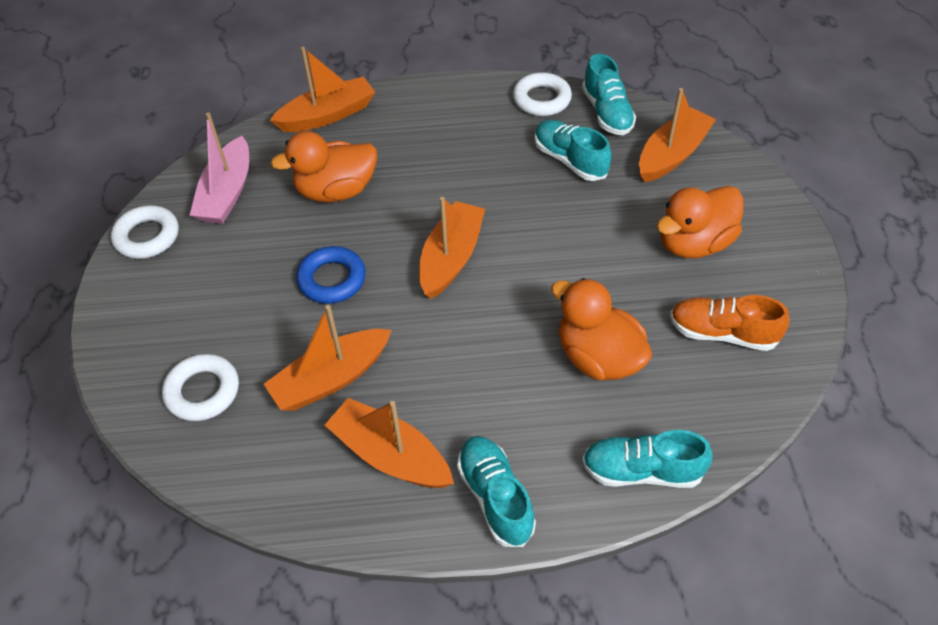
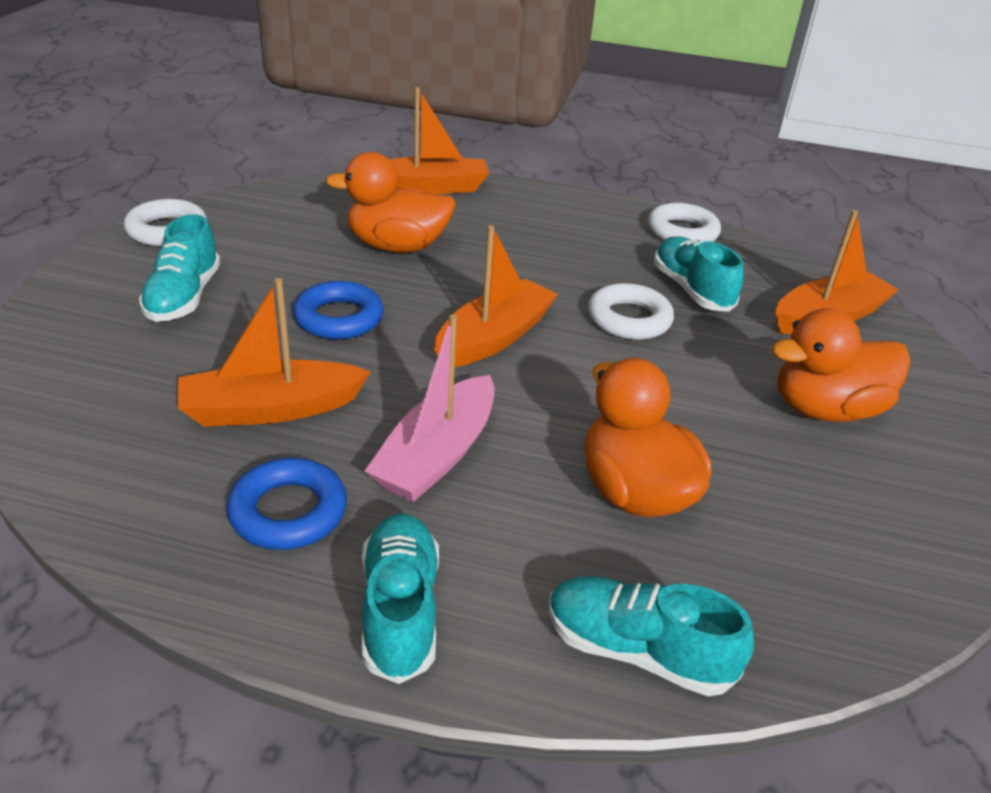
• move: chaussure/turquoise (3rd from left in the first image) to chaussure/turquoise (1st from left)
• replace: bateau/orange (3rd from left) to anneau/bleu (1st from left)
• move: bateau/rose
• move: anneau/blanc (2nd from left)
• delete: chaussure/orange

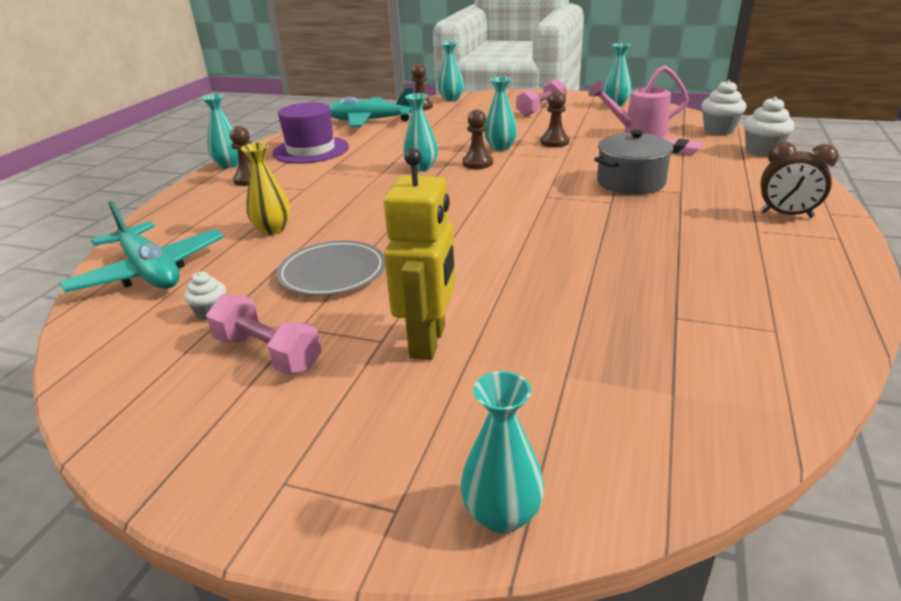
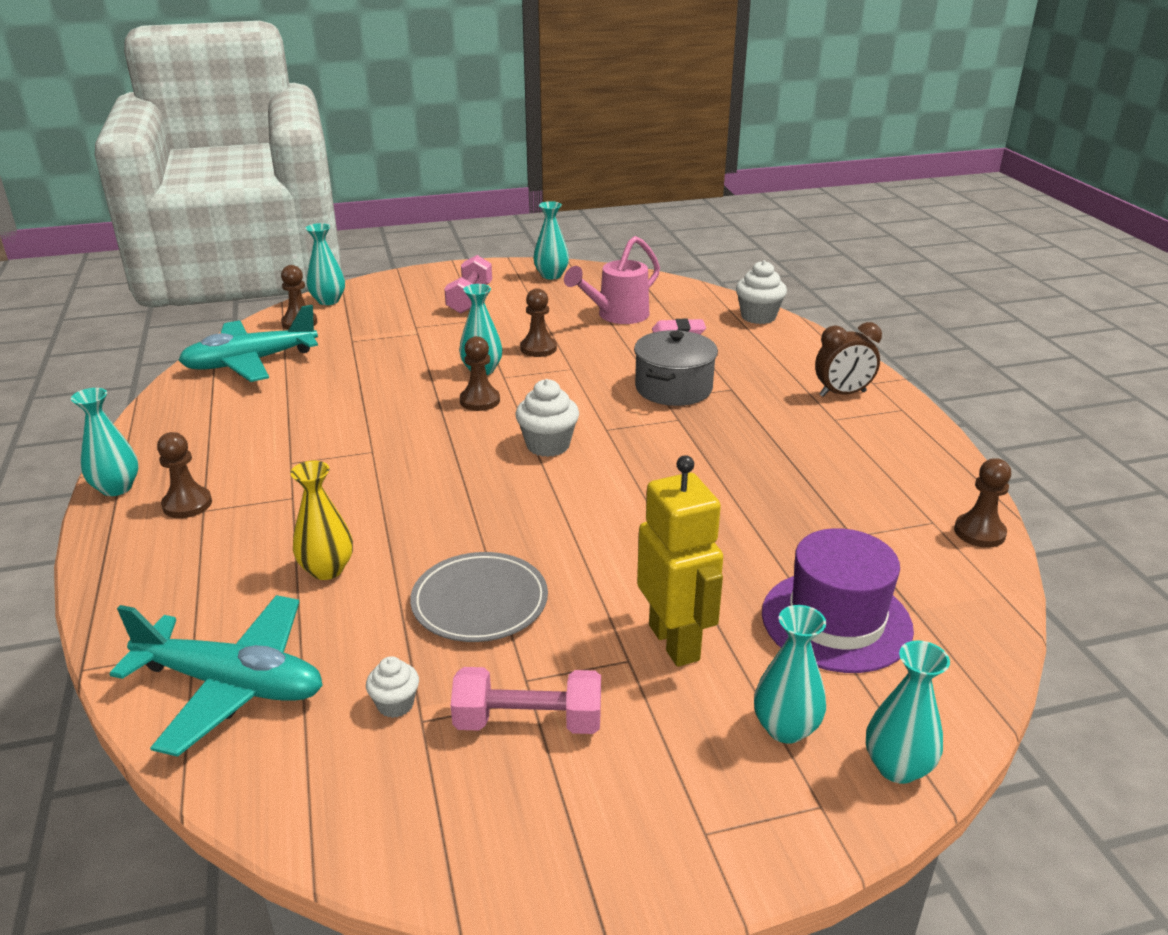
• move: muffin/blanc (2nd from left)
• move: vase/turquoise (2nd from left in the first image) to vase/turquoise (5th from left)
• move: chapeau/violet
• insert: pion/marron (5th from left)

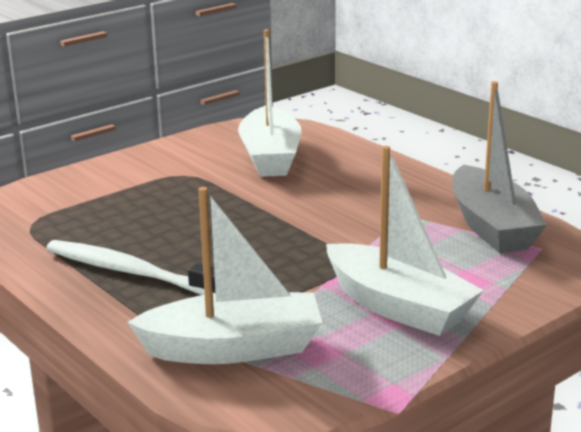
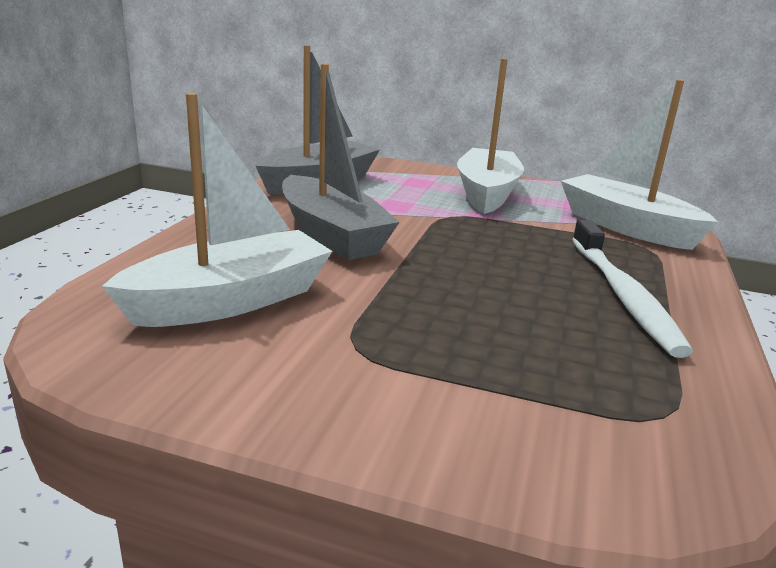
• insert: bateau/gris (2nd from left)

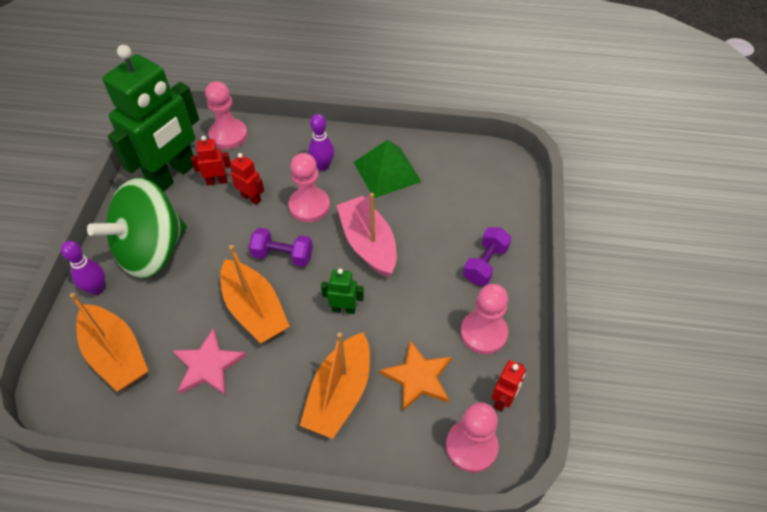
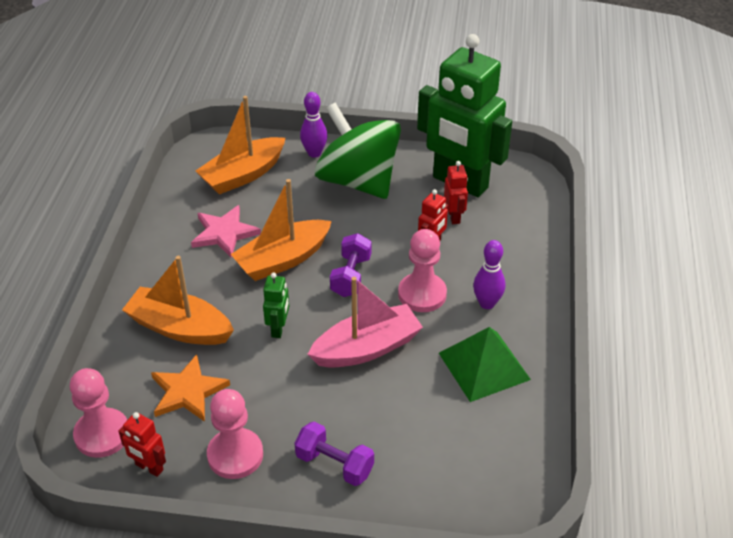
• delete: pion/rose (1st from left)

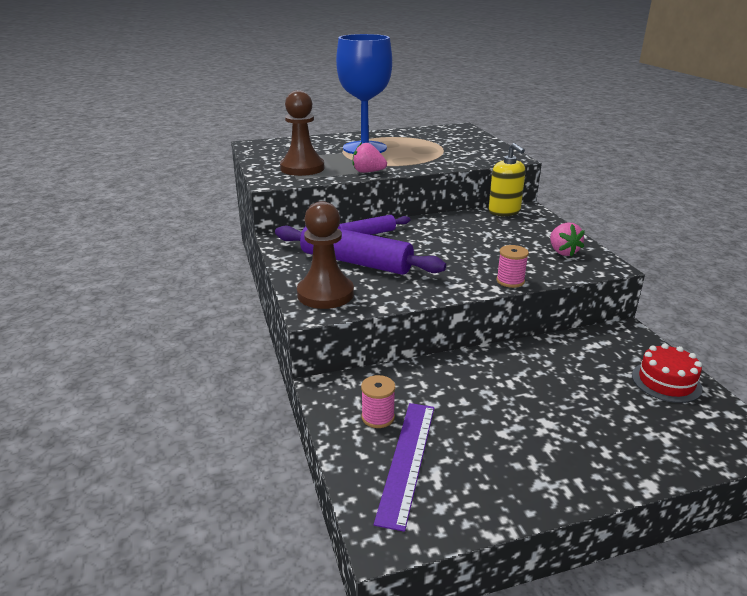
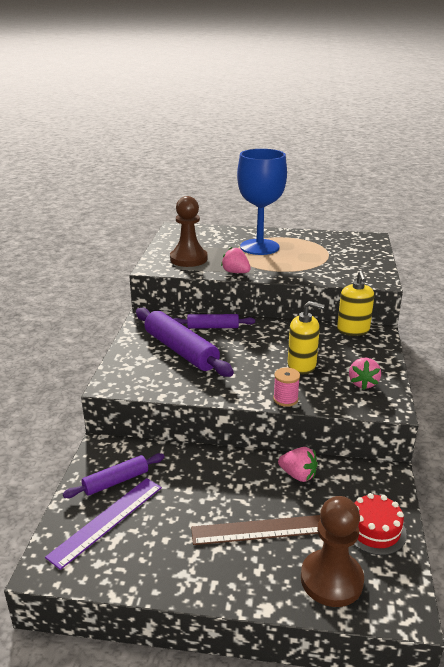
• replace: bobine/rose (1st from left) to rouleau à pâtisserie/violet (1st from left)
• insert: règle/marron
• insert: fraise/rose (2nd from left)
• insert: distributeur de savon/jaune (1st from left)
• move: pion/marron (2nd from left)

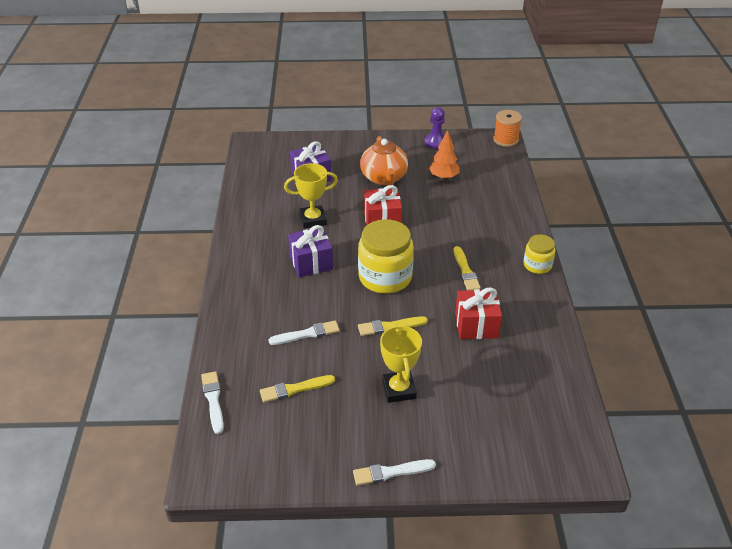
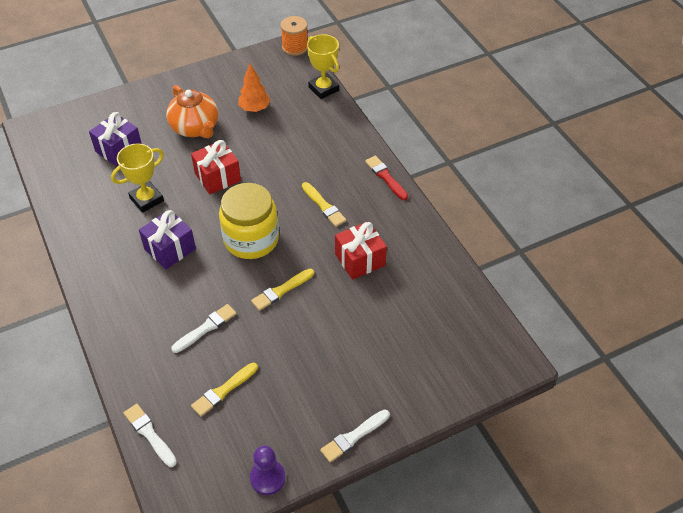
• move: pion/violet
• move: trophée/jaune (2nd from left)
• replace: bocal/jaune (2nd from left) to pinceau/rouge

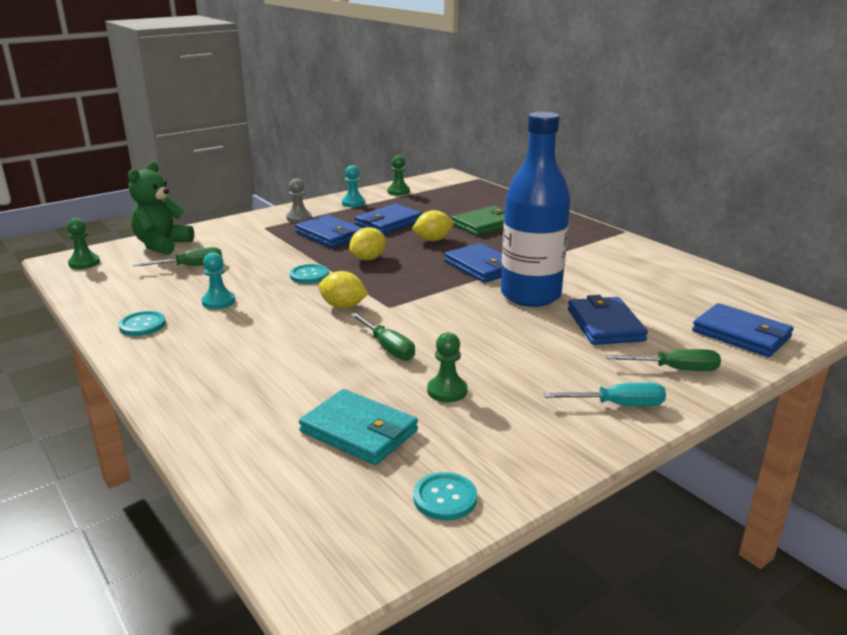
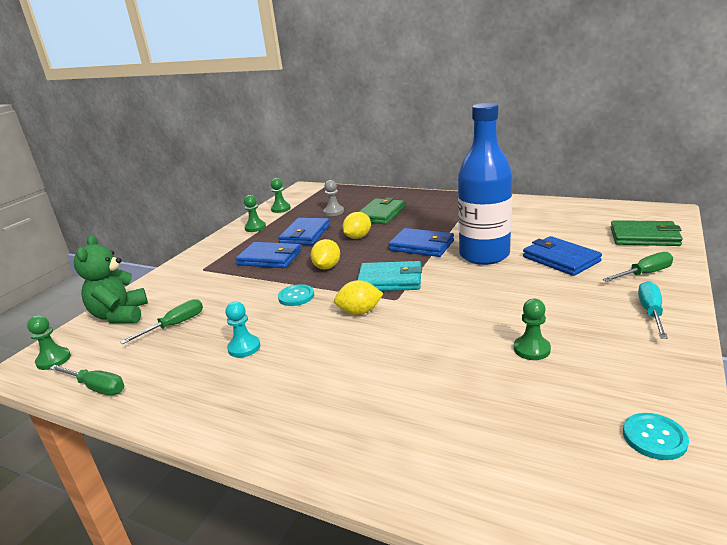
• move: tournevis/vert (2nd from left in the first image) to tournevis/vert (1st from left)
• recolor: pion/turquoise (2nd from left) to pion/vert (2nd from left)
• move: pion/gris
• move: portefeuille/turquoise
• recolor: portefeuille/bleu (5th from left) to portefeuille/vert (2nd from left)
• rotate: tournevis/turquoise 45 degrees counterclockwise
• delete: bouton/turquoise (1st from left)

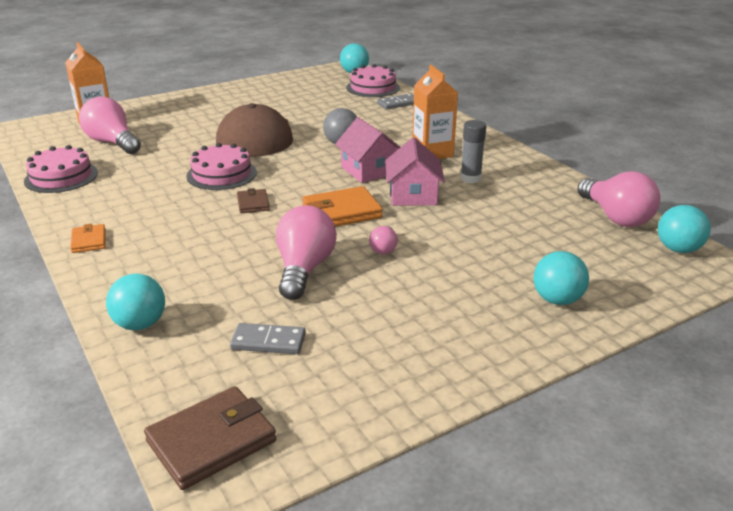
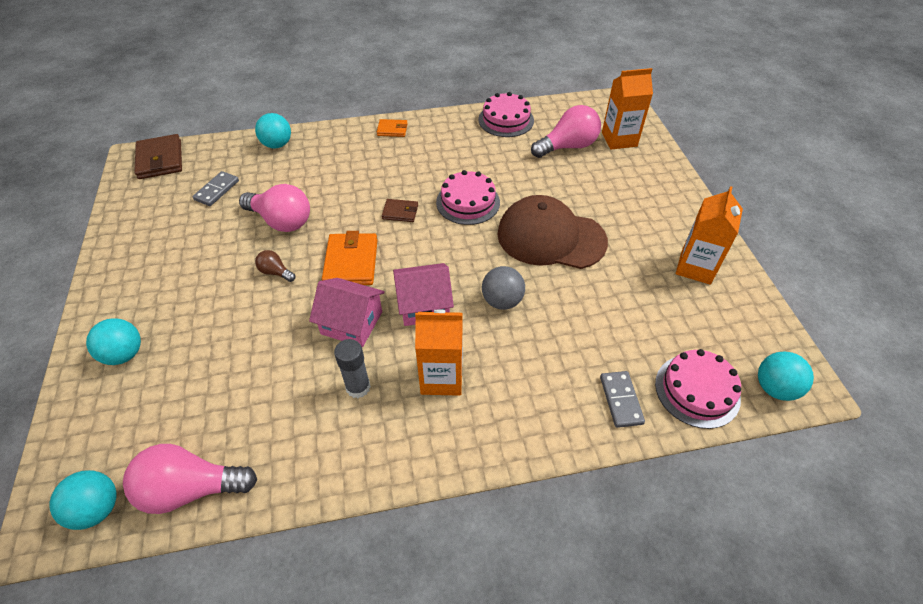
• recolor: ampoule/rose (3rd from left) to ampoule/marron
• insert: brique de lait/orange (3rd from left)

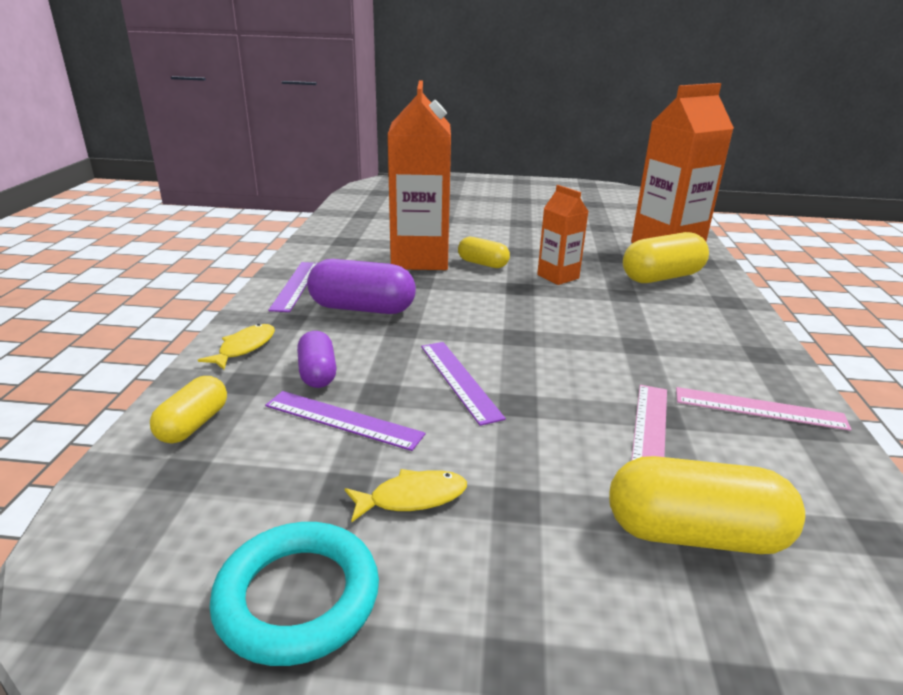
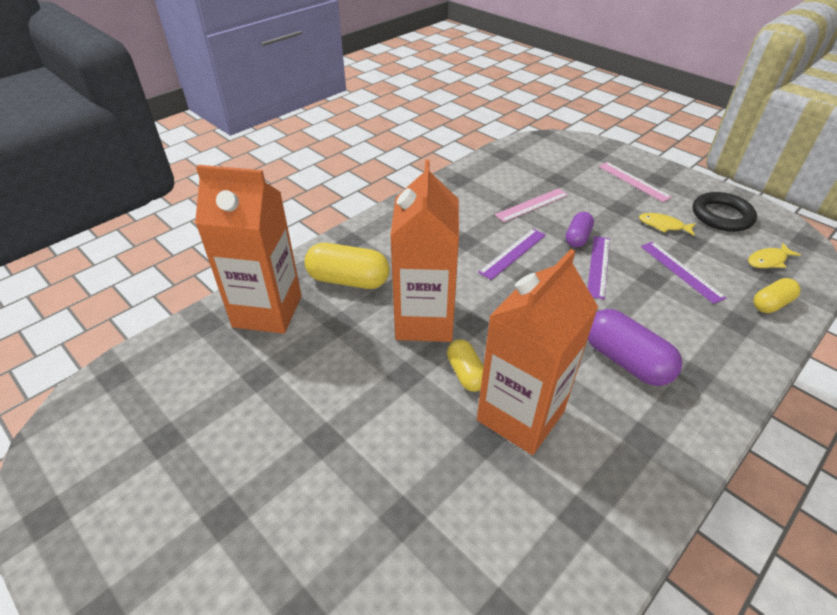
• resize: brique de lait/orange (2nd from left) x1.92
• move: règle/violet (1st from left)
• move: gélule/violet (1st from left)
• move: règle/rose (2nd from left)
• recolor: anneau/turquoise to anneau/noir
• move: poisson/jaune (1st from left in the first image) to poisson/jaune (2nd from left)
• delete: gélule/jaune (4th from left)

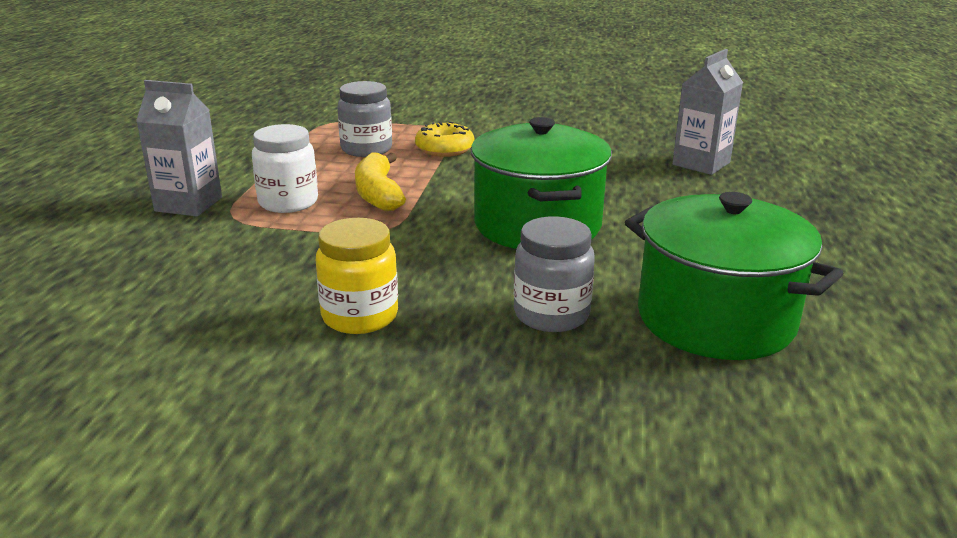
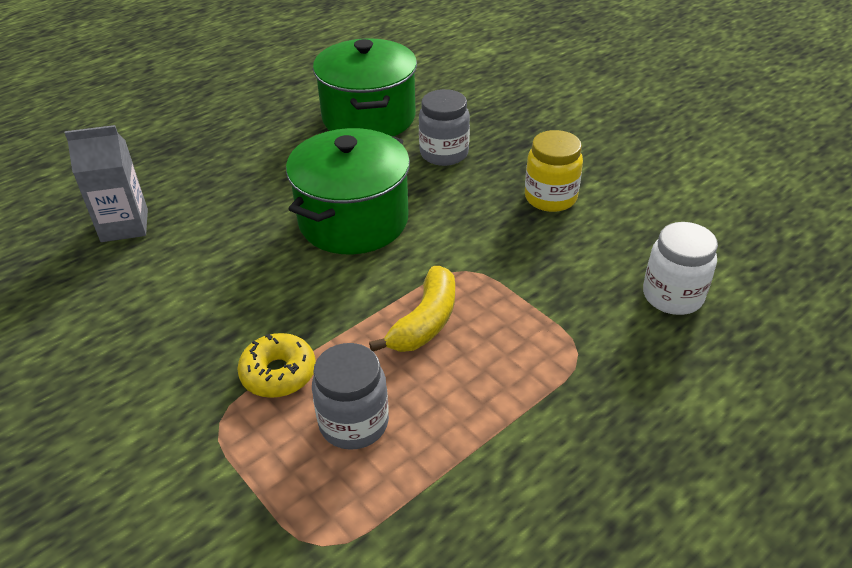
• move: bocal/blanc
• delete: brique de lait/gris (1st from left)

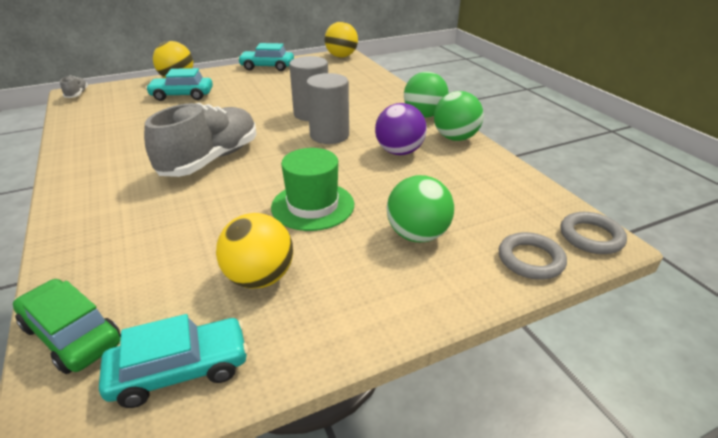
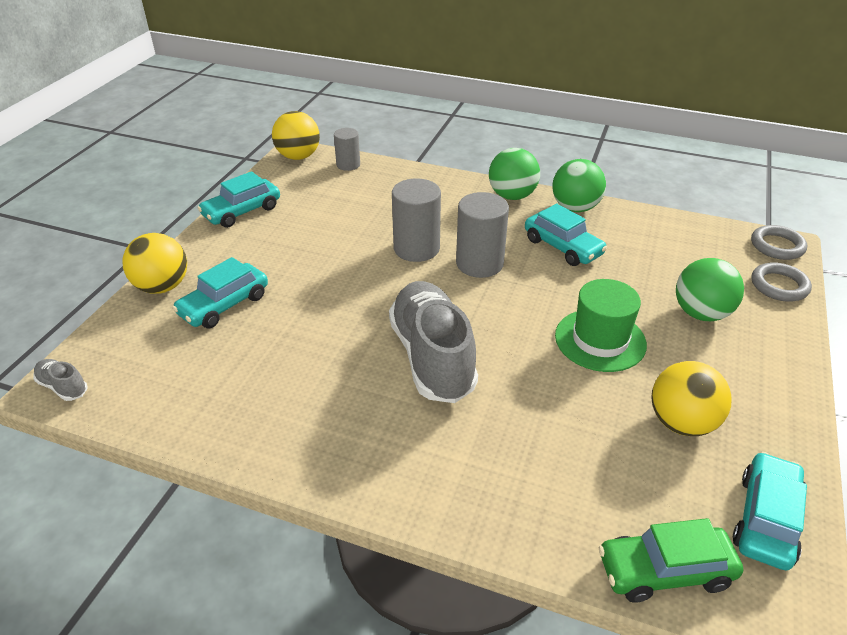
• insert: cylindre/gris (1st from left)
• replace: balle/violet to voiture/turquoise (3rd from left)

